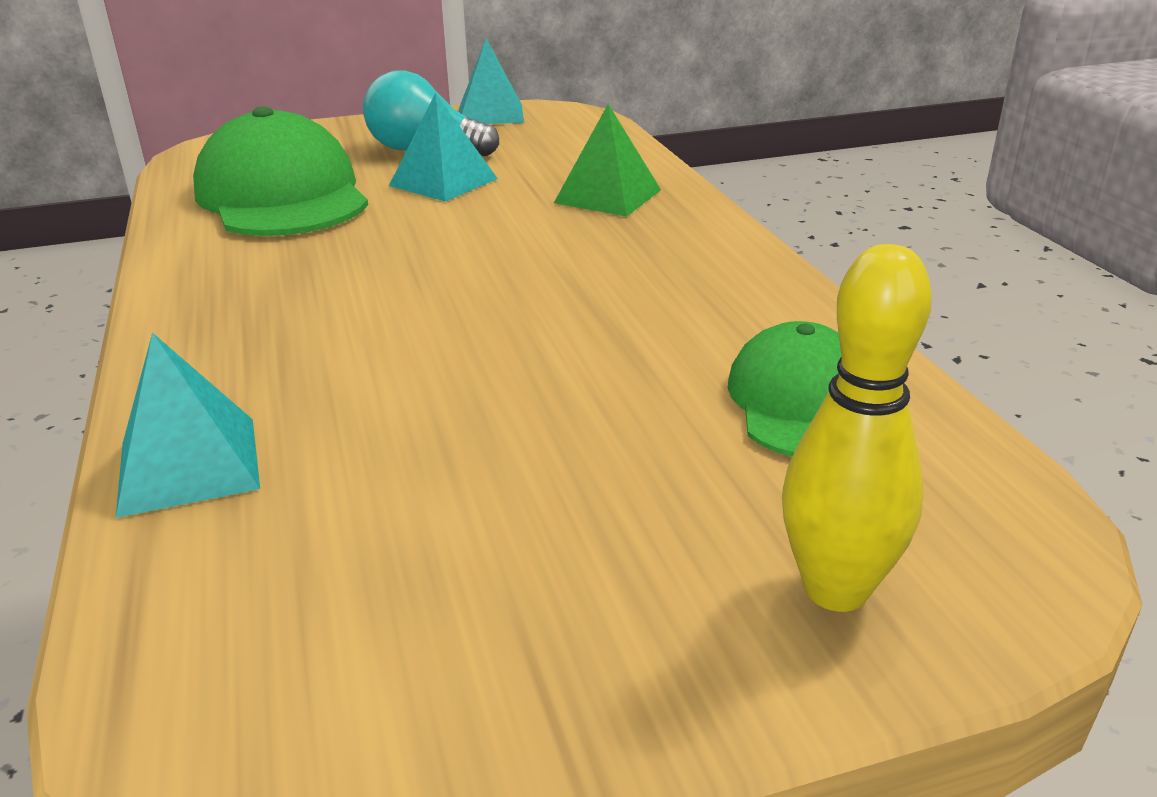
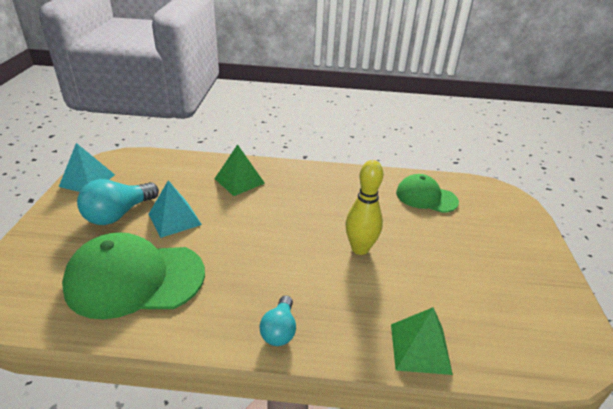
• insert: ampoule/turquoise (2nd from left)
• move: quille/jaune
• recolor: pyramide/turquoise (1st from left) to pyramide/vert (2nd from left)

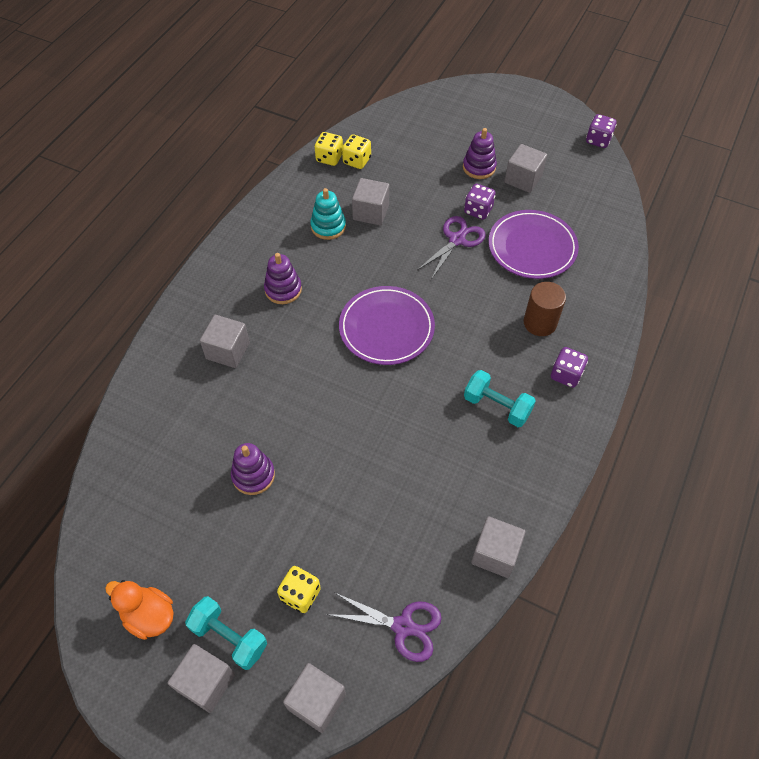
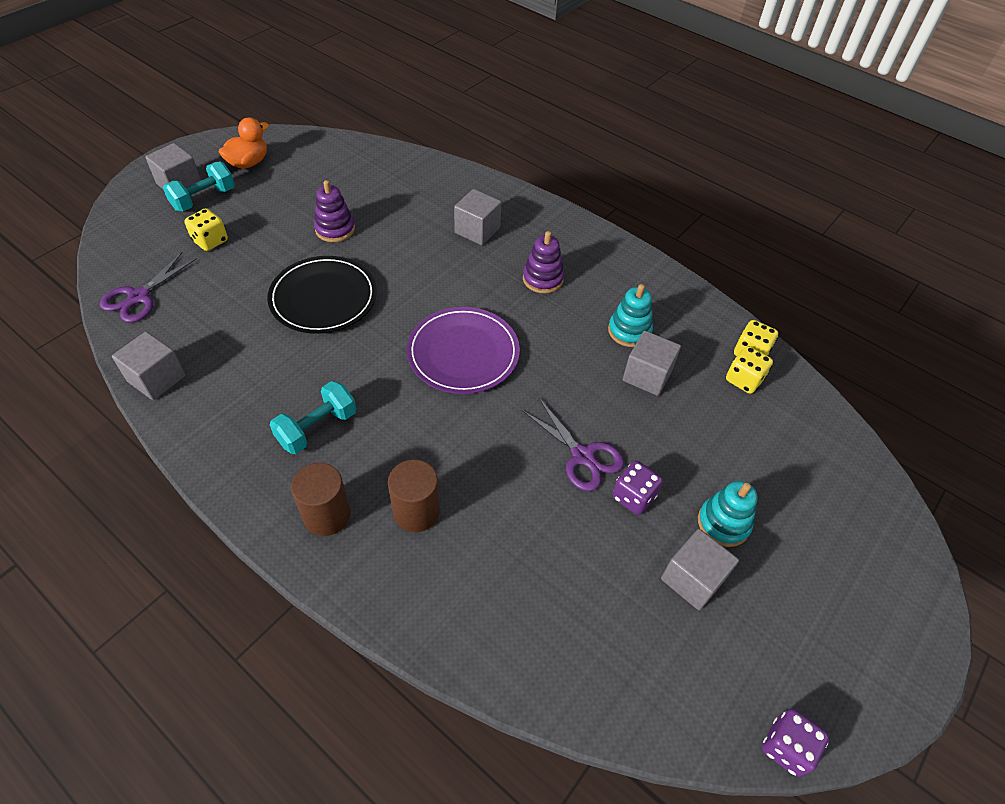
• insert: assiette/noir
• replace: dé/violet (2nd from left) to cylindre/marron (1st from left)
• recolor: jouet à empiler/violet (3rd from left) to jouet à empiler/turquoise (2nd from left)
• delete: cube/gris (3rd from left)
• delete: assiette/violet (2nd from left)

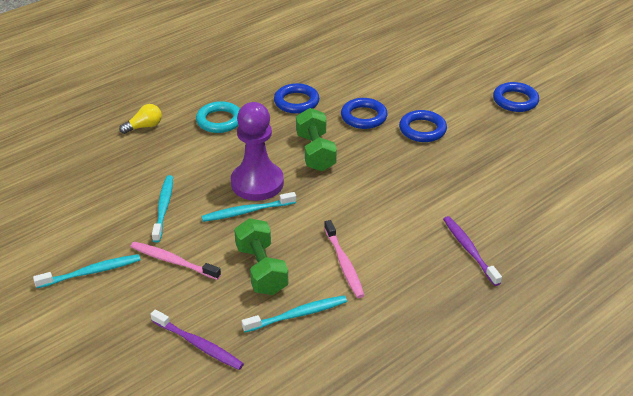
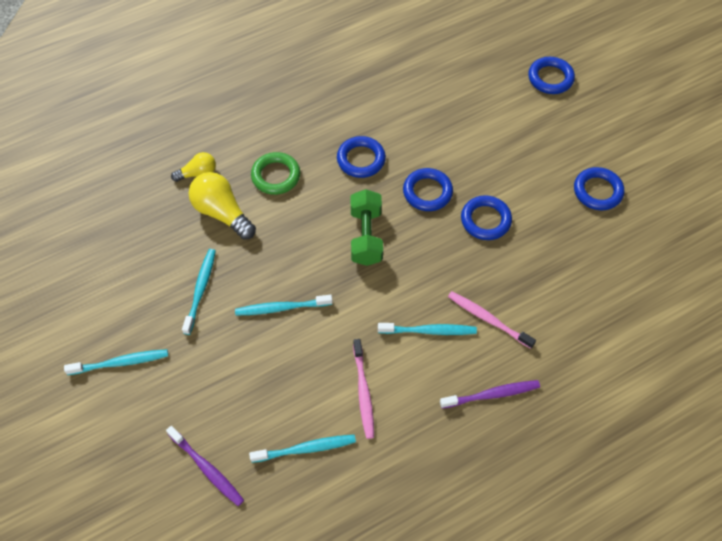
• insert: ampoule/jaune (2nd from left)
• recolor: anneau/turquoise to anneau/vert
• insert: brosse à dents/turquoise (5th from left)
• rotate: brosse à dents/violet (2nd from left) 90 degrees clockwise
• move: brosse à dents/rose (1st from left in the first image) to brosse à dents/rose (2nd from left)
• insert: anneau/bleu (4th from left)
• delete: pion/violet
• delete: haltère/vert (1st from left)

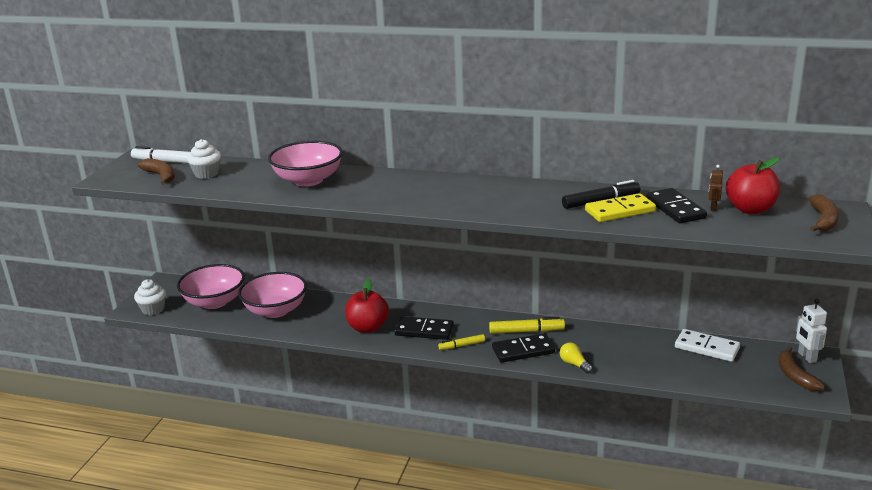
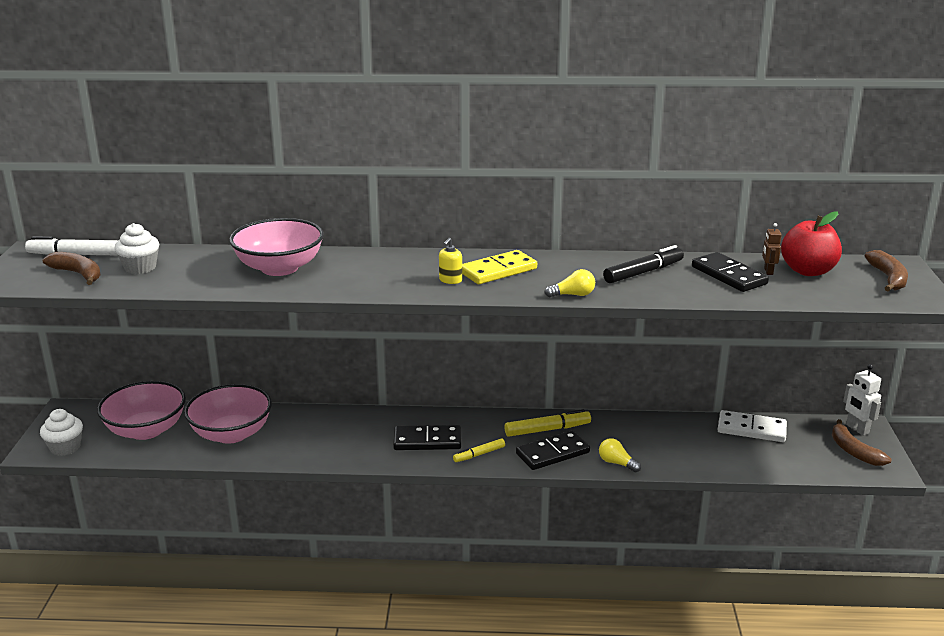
• insert: distributeur de savon/jaune
• move: domino/jaune
• insert: ampoule/jaune (1st from left)
• delete: pomme/rouge (1st from left)

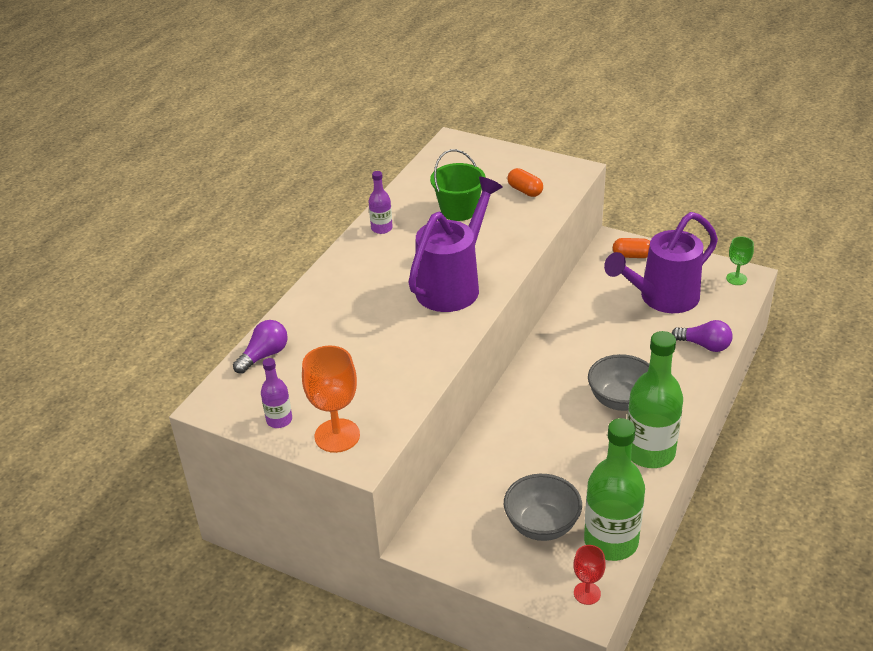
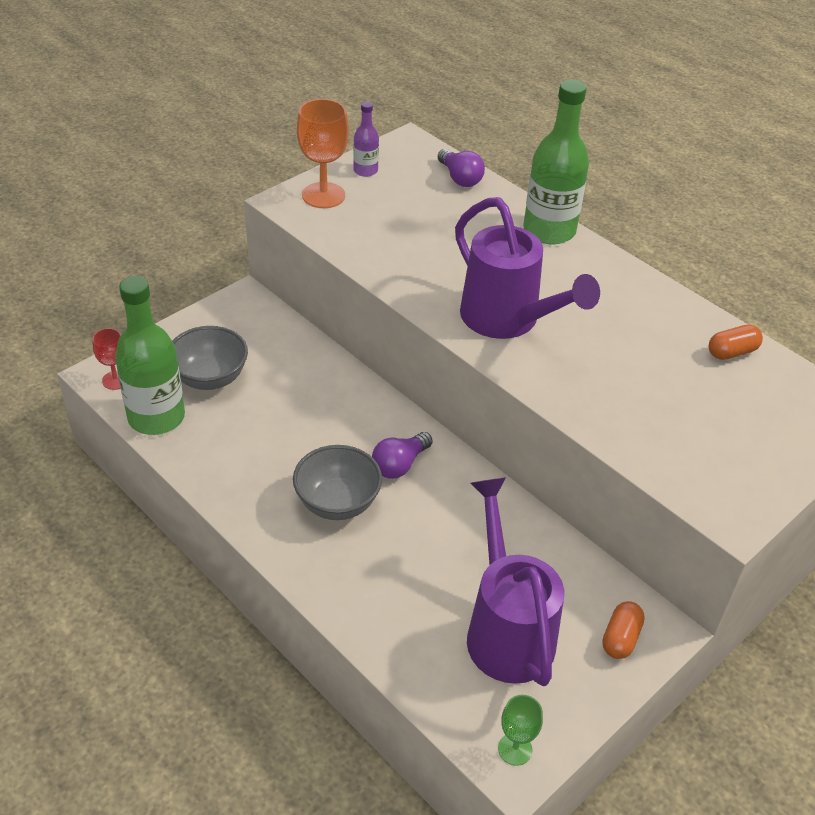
• move: ampoule/violet (2nd from left in the first image) to ampoule/violet (1st from left)
• move: bouteille/vert (2nd from left)
• move: gélule/orange (1st from left in the first image) to gélule/orange (2nd from left)
• delete: bouteille/violet (2nd from left)
• delete: seau/vert

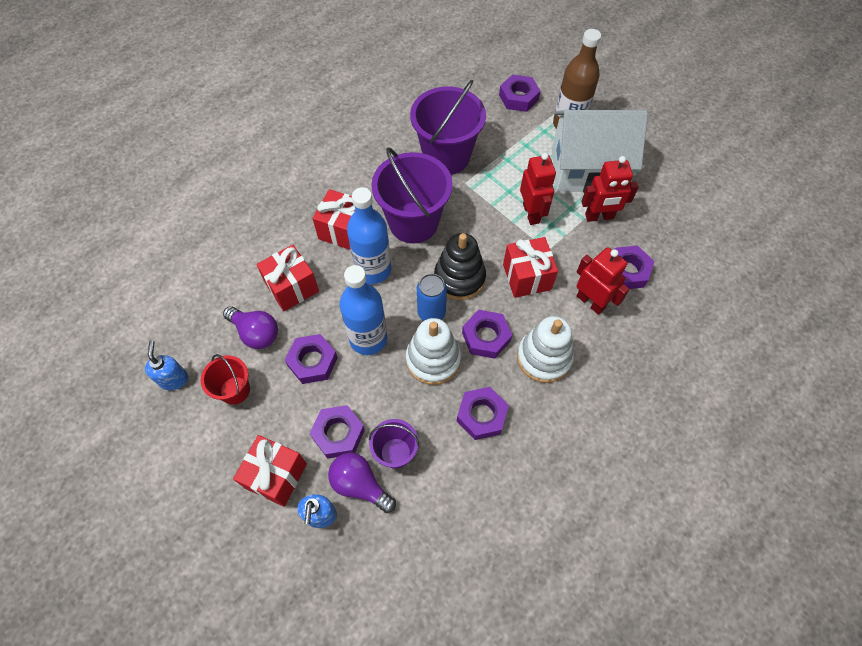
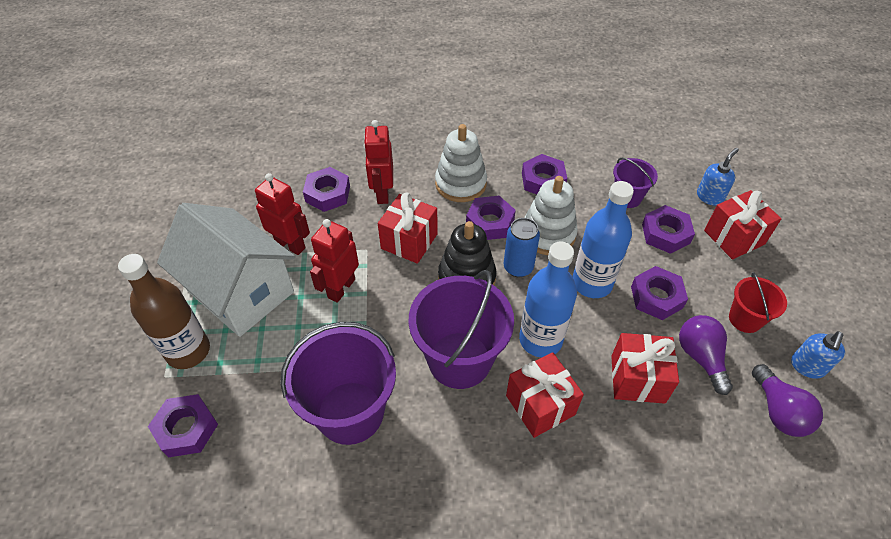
• move: ampoule/violet (2nd from left)

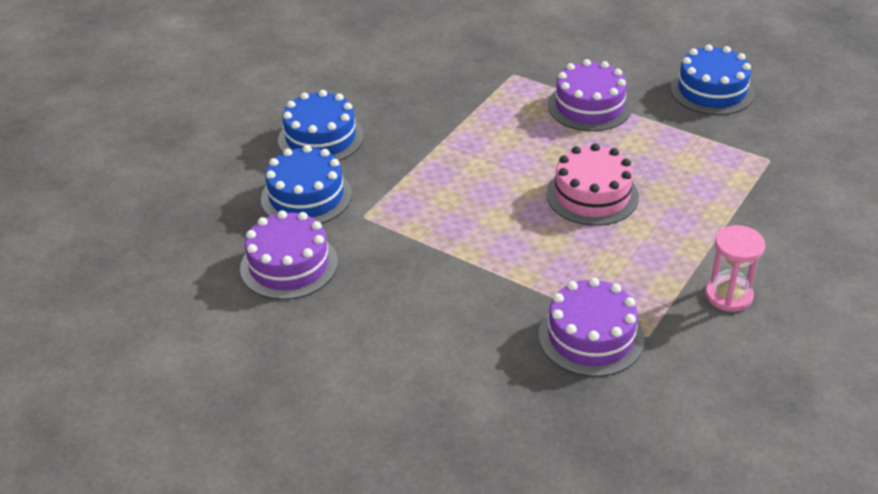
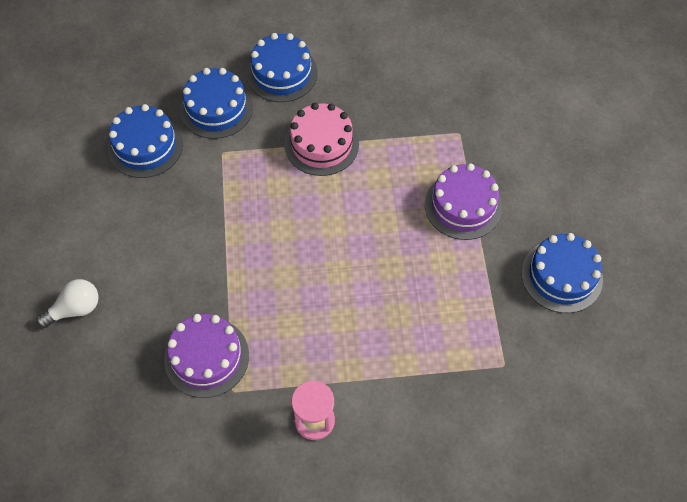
• insert: ampoule/blanc
• recolor: gâteau/violet (1st from left) to gâteau/bleu (1st from left)
• move: gâteau/rose

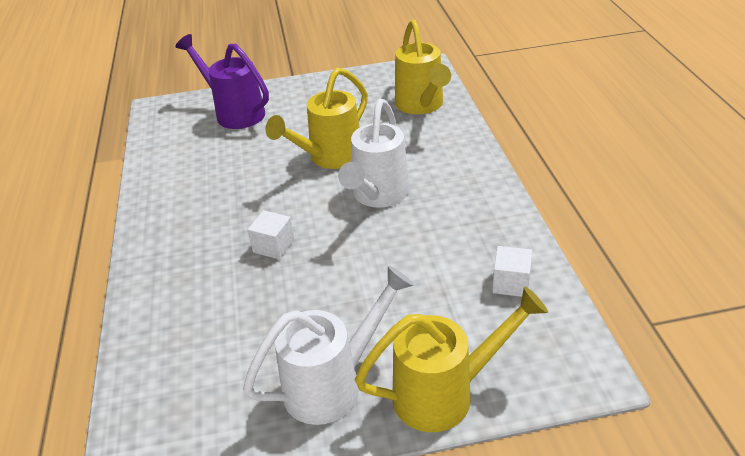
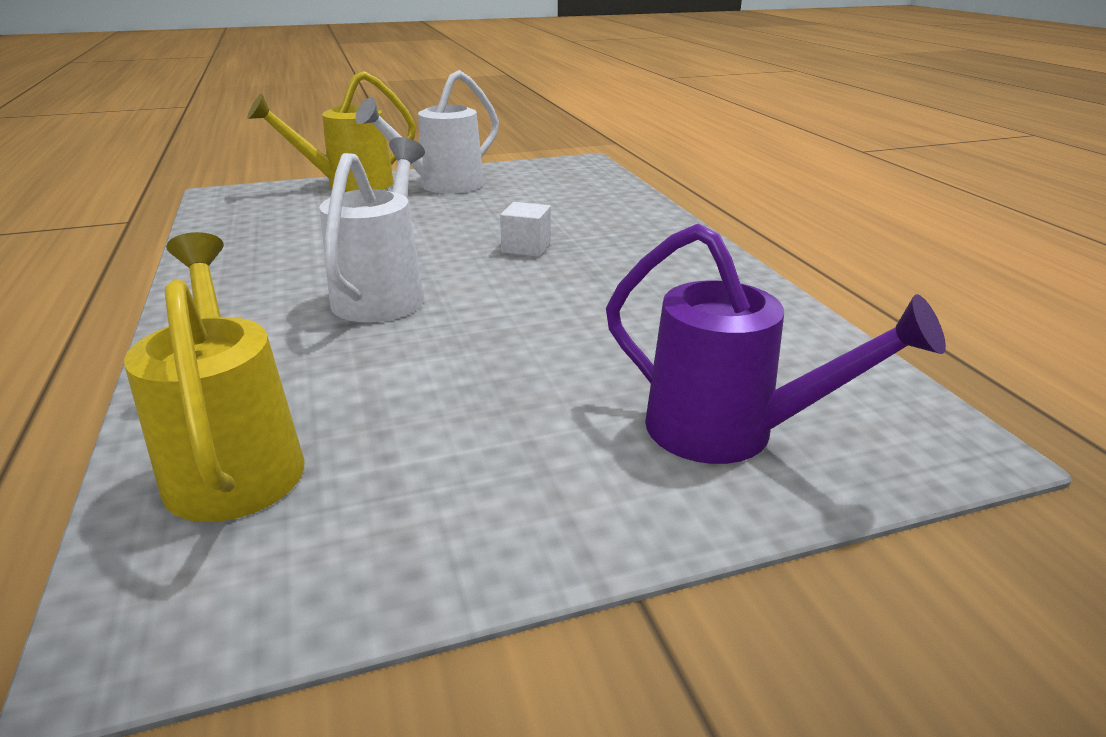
• delete: arrosoir/jaune (1st from left)
• delete: cube/blanc (2nd from left)

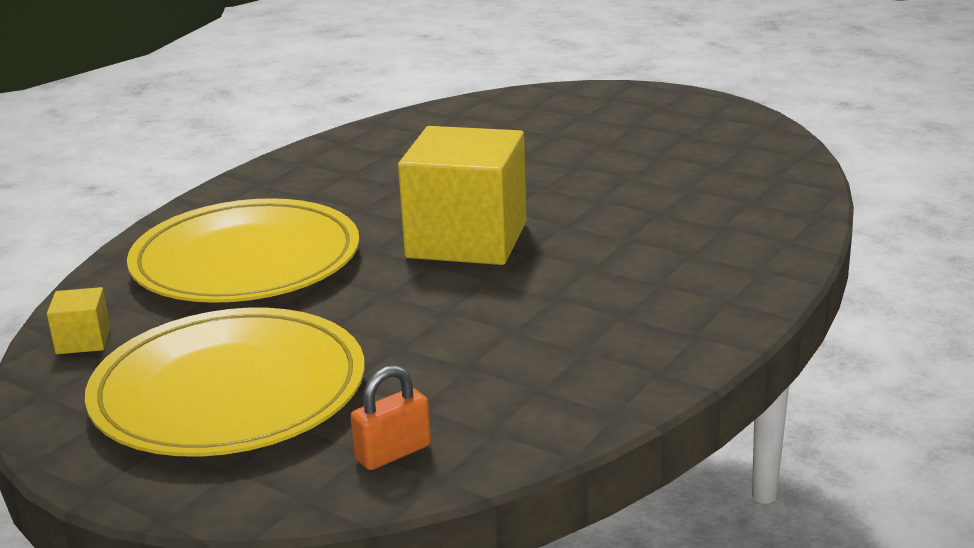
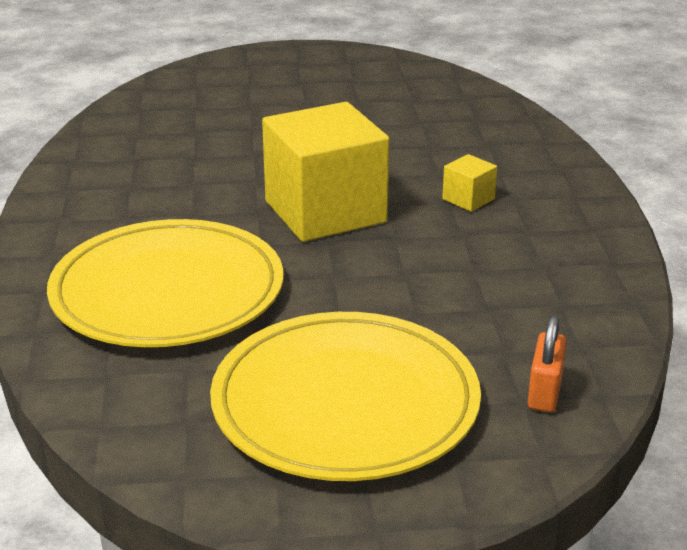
• move: cube/jaune (1st from left in the first image) to cube/jaune (2nd from left)

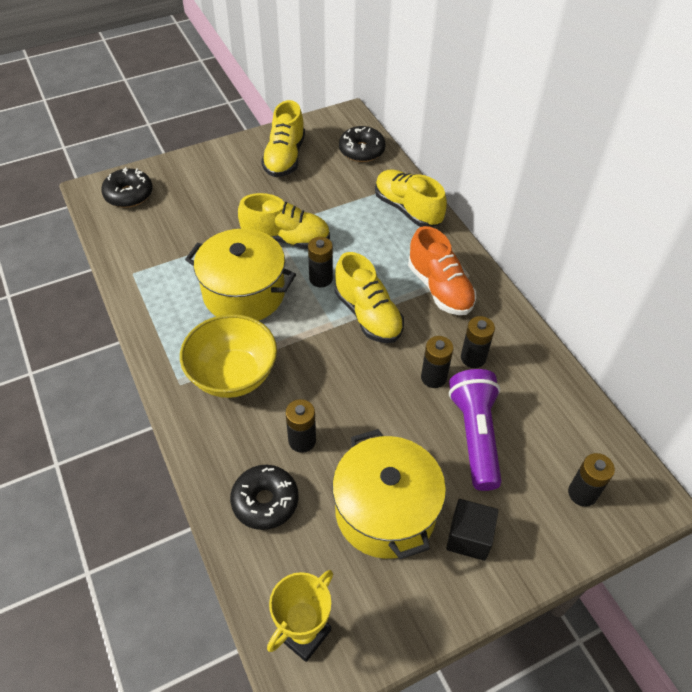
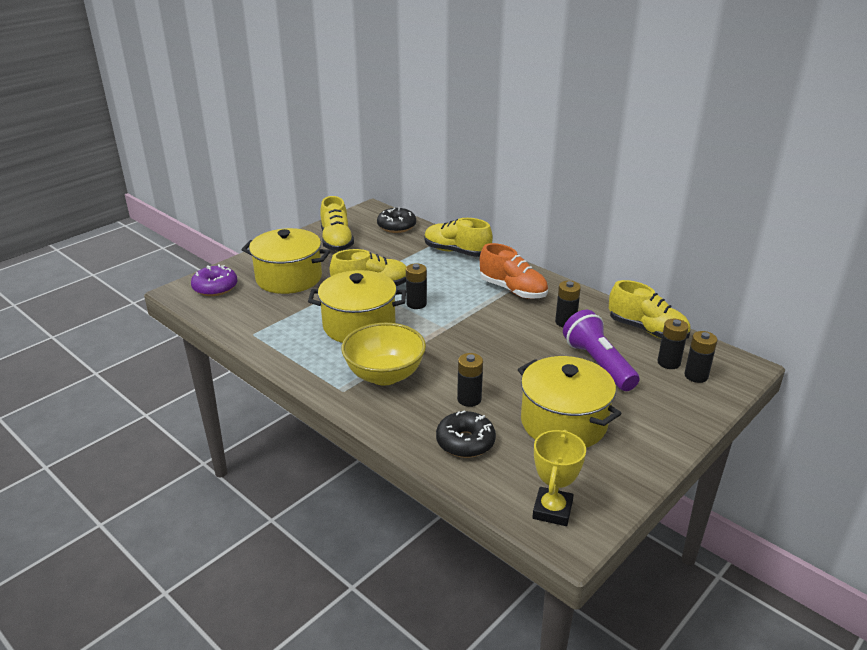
• recolor: beignet/noir (1st from left) to beignet/violet
• insert: marmite/jaune (1st from left)
• move: chaussure/jaune (3rd from left in the first image) to chaussure/jaune (4th from left)
• move: pile/noir (3rd from left in the first image) to pile/noir (4th from left)
• delete: cube/noir

